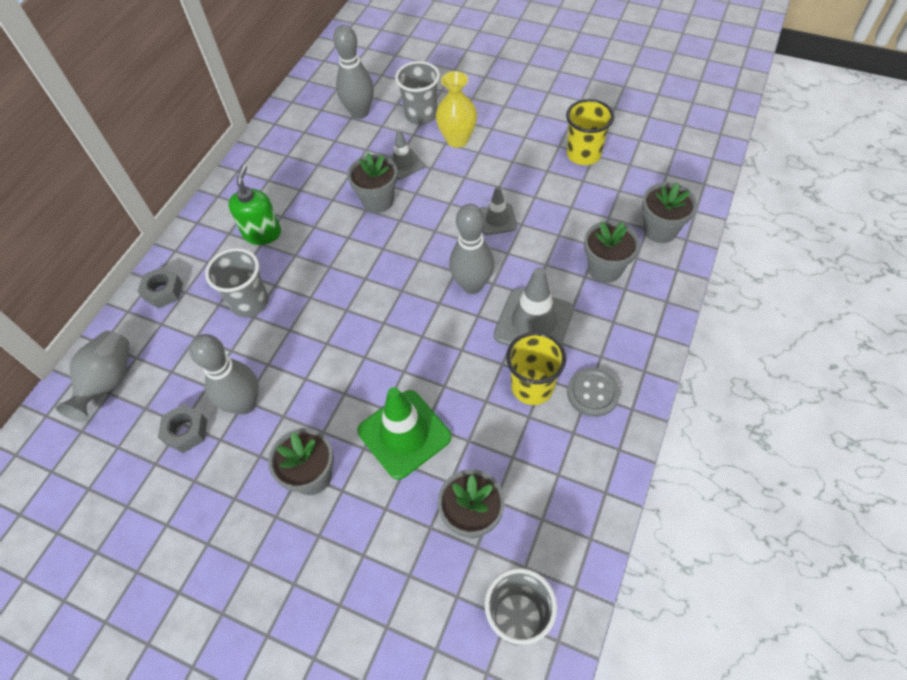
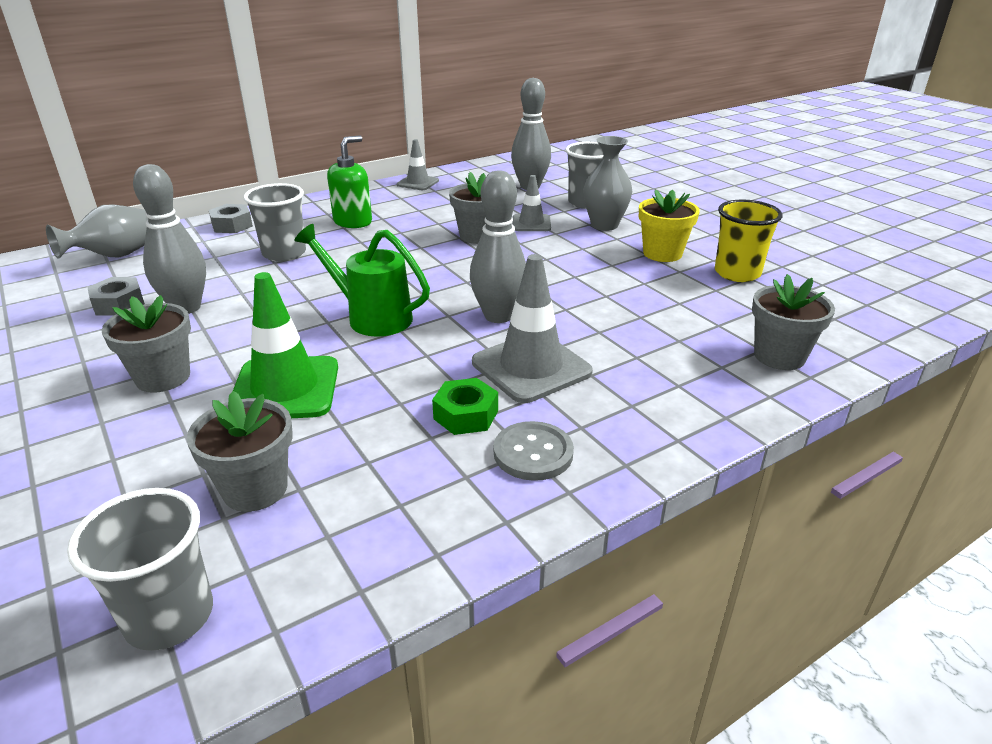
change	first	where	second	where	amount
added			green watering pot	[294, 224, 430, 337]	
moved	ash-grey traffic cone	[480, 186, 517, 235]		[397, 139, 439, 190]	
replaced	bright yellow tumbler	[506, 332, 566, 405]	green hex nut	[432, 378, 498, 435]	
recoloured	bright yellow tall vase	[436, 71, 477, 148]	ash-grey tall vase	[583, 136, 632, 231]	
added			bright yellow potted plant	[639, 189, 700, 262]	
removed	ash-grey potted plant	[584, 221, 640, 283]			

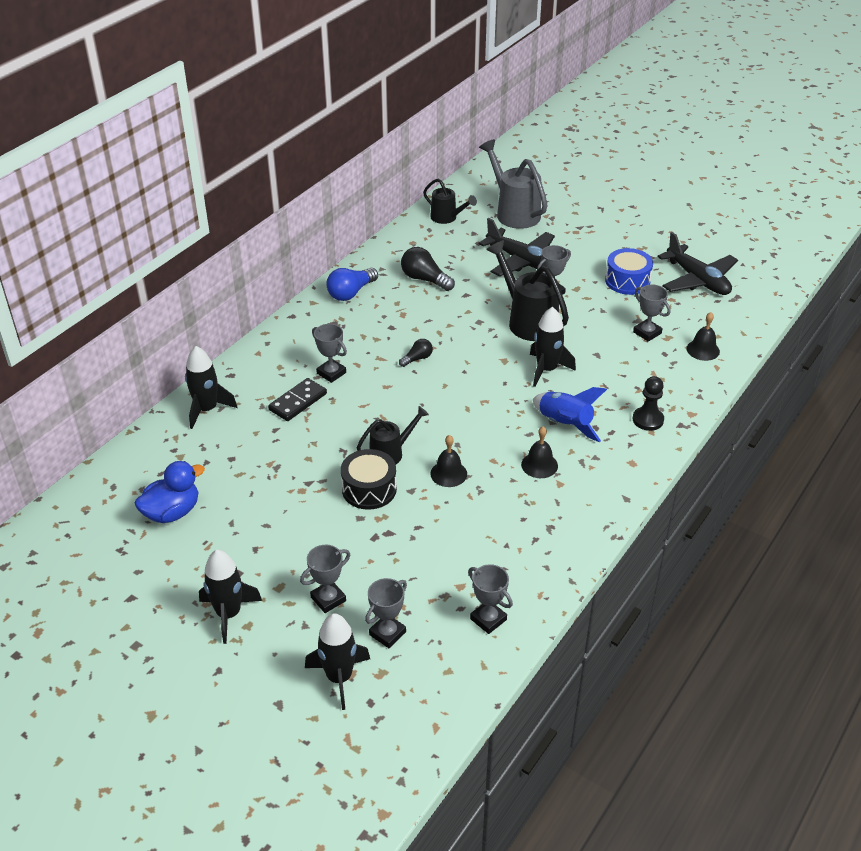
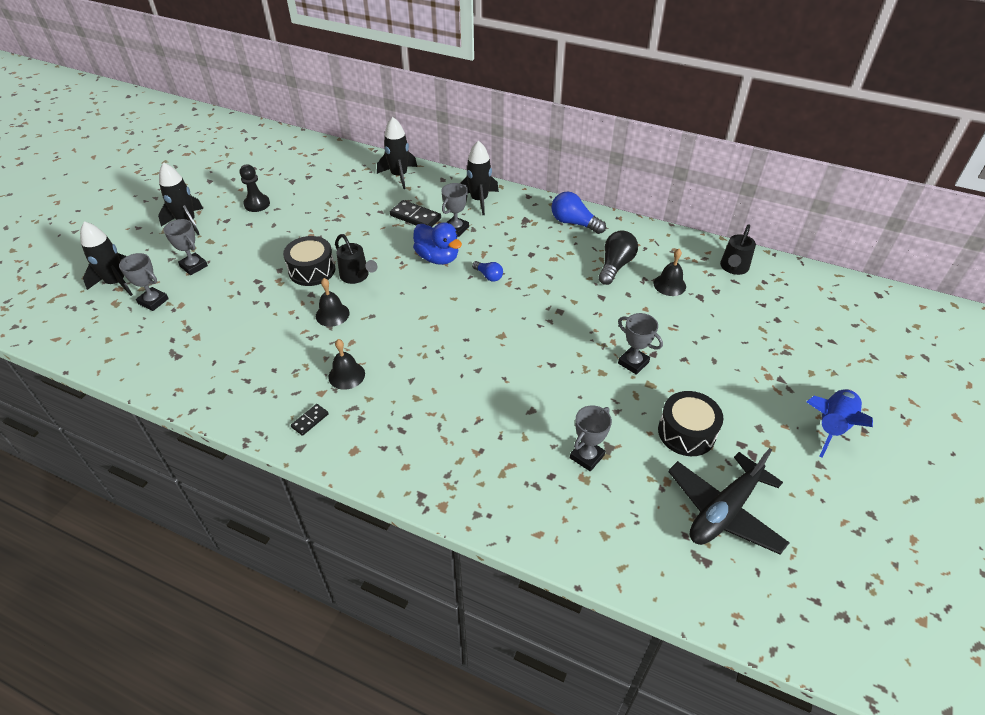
change	first	where	second	where	amount
moved	jet-black pawn	[633, 376, 664, 431]		[240, 164, 270, 212]	
added			jet-black domino piece	[291, 404, 329, 436]	
moved	blue duck	[135, 461, 205, 523]		[413, 222, 462, 265]	
moved	jet-black toy rocket	[530, 307, 576, 387]		[460, 140, 499, 215]	
recoloured	jet-black bulb	[399, 339, 433, 367]	blue bulb	[472, 261, 503, 282]	
moved	jet-black hand bell	[686, 312, 720, 361]		[653, 249, 686, 296]	
recoloured	blue toy drum	[605, 248, 653, 295]	jet-black toy drum	[658, 391, 723, 456]	
moved	blue toy rocket	[533, 387, 607, 442]		[806, 389, 873, 458]	
removed	ash-grey prize cup	[468, 564, 513, 634]			
removed	ash-grey watering pot	[479, 139, 548, 229]			
removed	jet-black toy plane	[479, 218, 555, 276]			
removed	jet-black watering pot	[486, 240, 569, 341]			

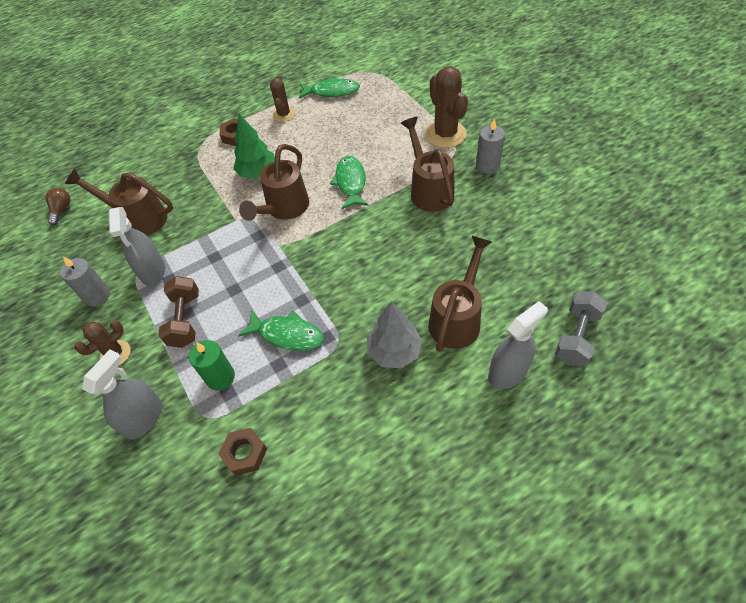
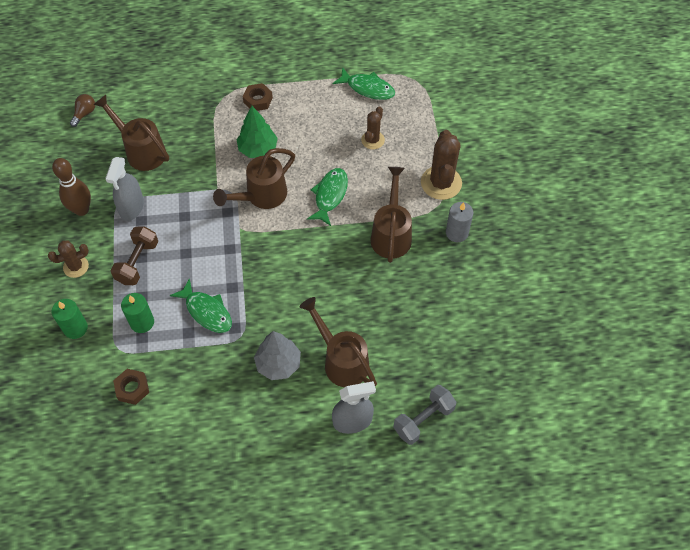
change	first	where	second	where	amount
replaced	ash-grey wax candle	[60, 256, 110, 306]	dark brown skittle	[52, 158, 91, 216]	
replaced	ash-grey spray bottle	[82, 349, 162, 439]	green wax candle	[52, 299, 88, 339]	
turned	dark brown watering pot	[428, 236, 492, 352]		[299, 297, 377, 387]	90 degrees counterclockwise
moved	dark brown cactus	[270, 76, 295, 122]		[361, 106, 385, 149]	

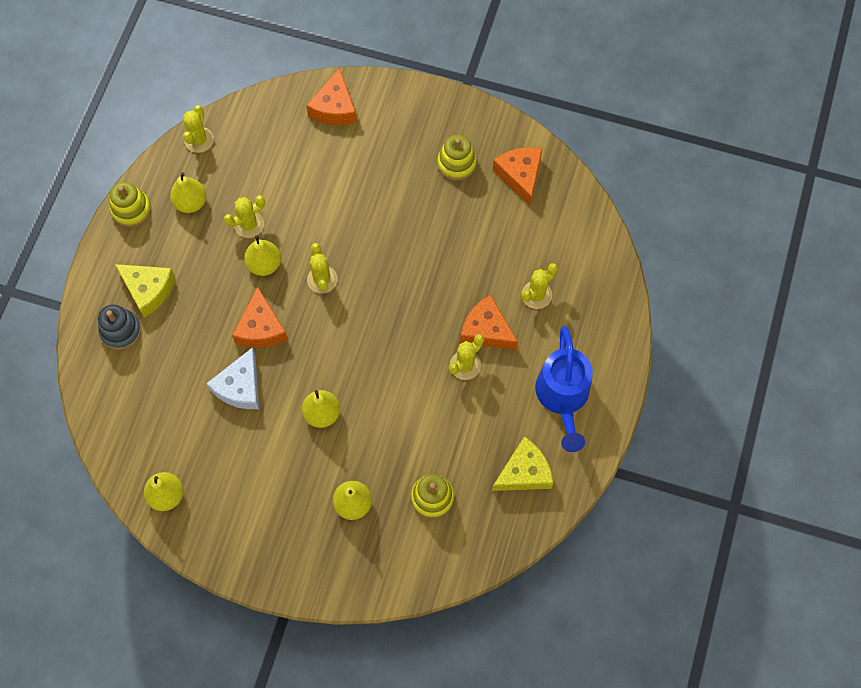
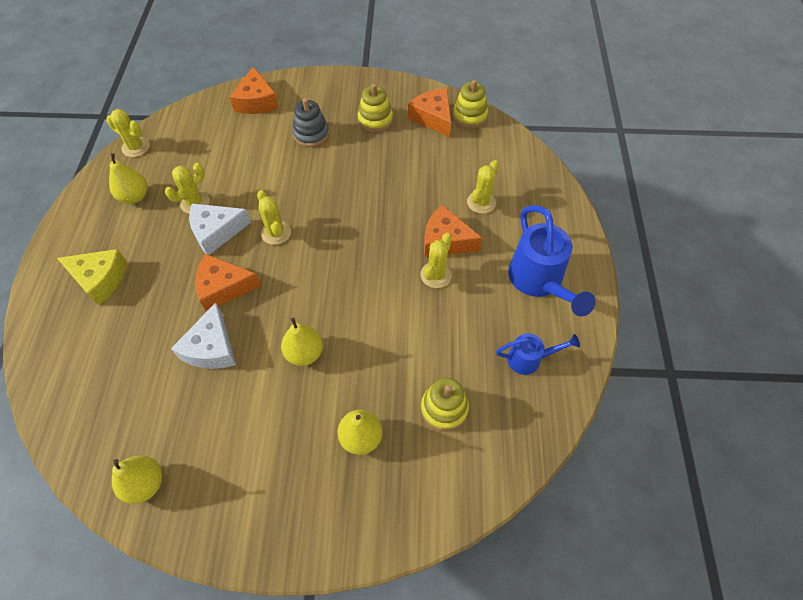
change	first	where	second	where	amount
turned	bright yellow cactus	[183, 105, 214, 153]		[106, 109, 150, 157]	60 degrees counterclockwise
replaced	bright yellow toy pear	[244, 235, 281, 276]	snow-white cheese wedge	[189, 203, 251, 255]	
turned	orange cheese wedge	[232, 287, 288, 348]		[195, 254, 261, 312]	105 degrees clockwise
moved	ash-grey stacking rings	[98, 304, 141, 350]		[292, 98, 329, 147]	
moved	bright yellow stacking rings	[110, 182, 151, 228]		[453, 80, 488, 128]	
replaced	bright yellow cheese wedge	[492, 436, 553, 491]	blue watering pot	[496, 333, 580, 375]	

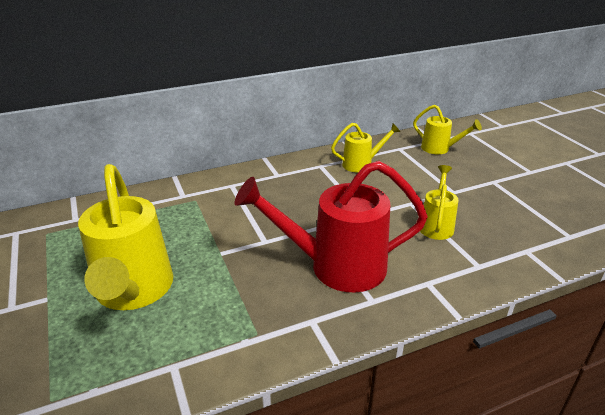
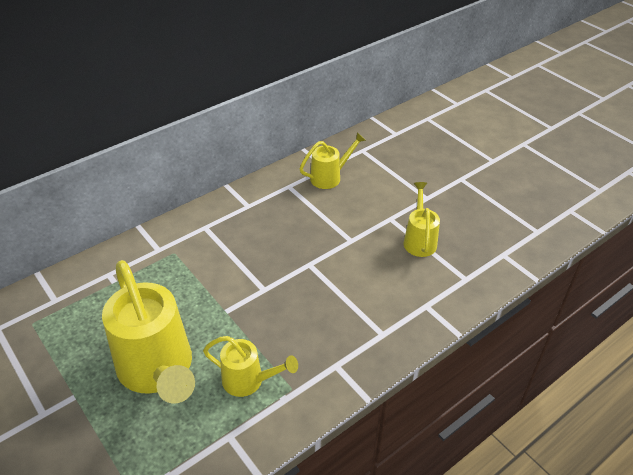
change	first	where	second	where	amount
moved	bright yellow watering pot	[413, 105, 482, 154]		[203, 336, 298, 397]	
removed	scarlet watering pot	[235, 161, 428, 292]			

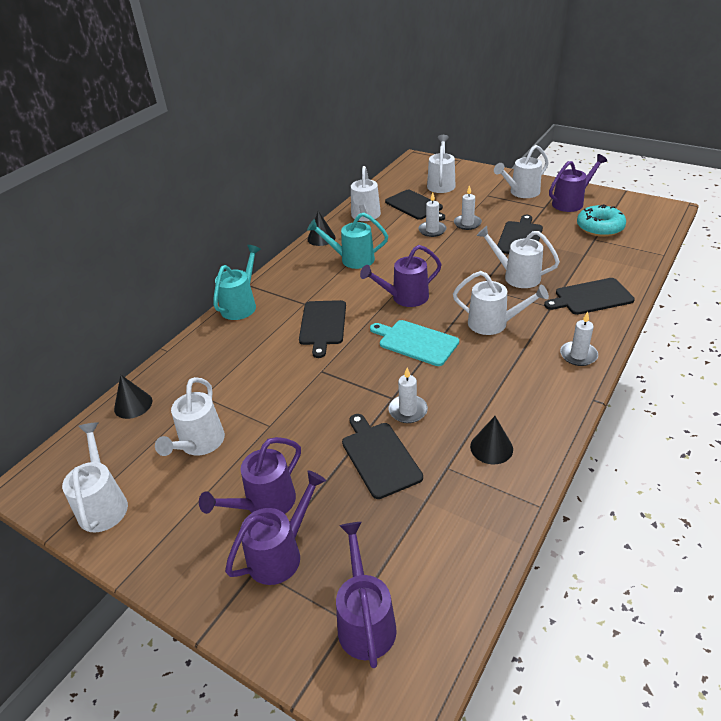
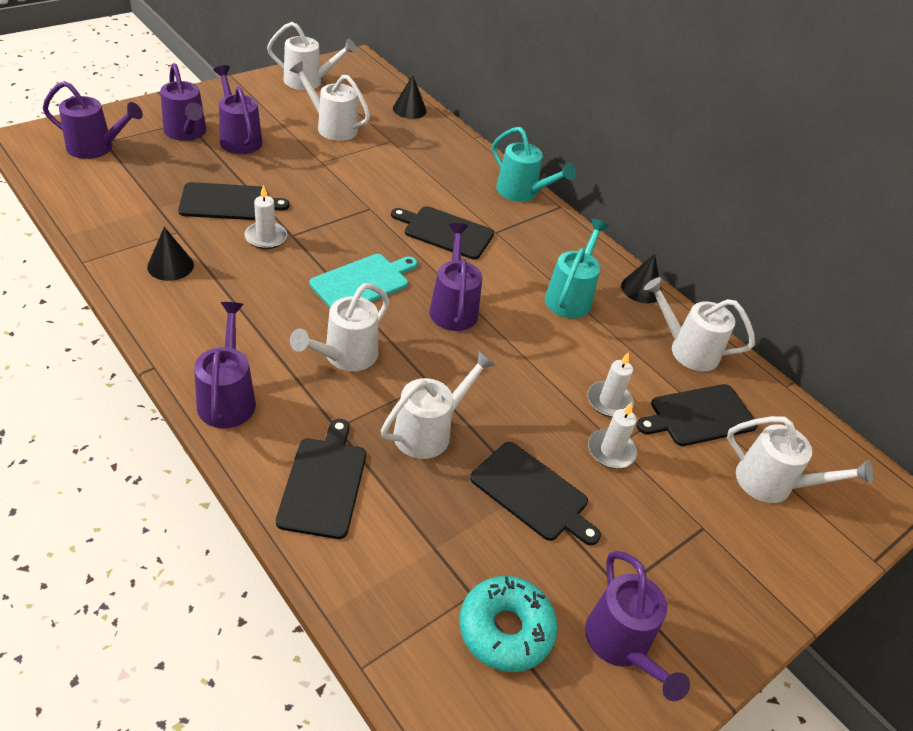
change	first	where	second	where	amount
replaced	snow-white wax candle	[560, 312, 598, 366]	purple watering pot	[194, 302, 256, 428]	
removed	snow-white watering pot	[494, 145, 549, 198]			

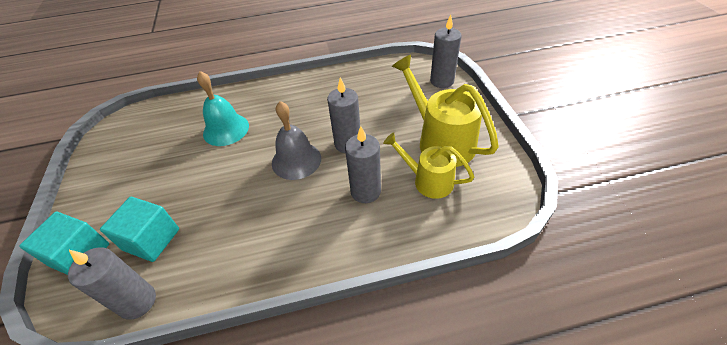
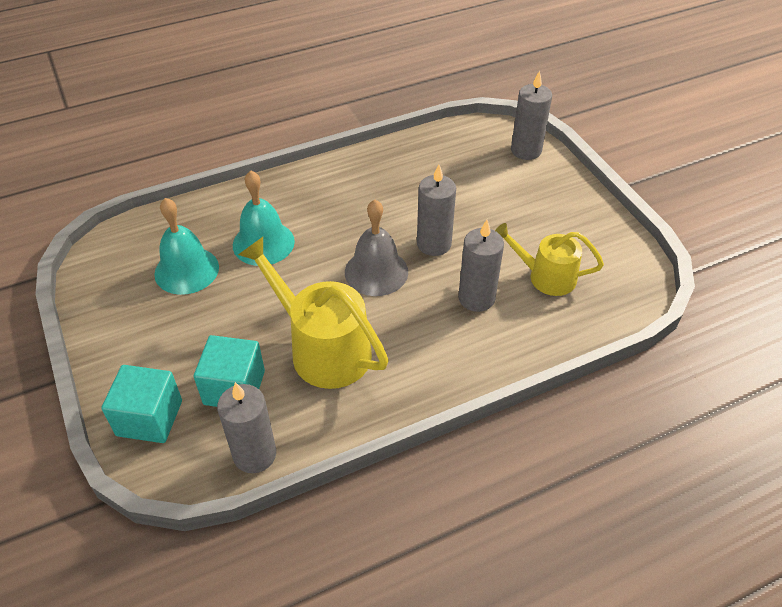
change	first	where	second	where	amount
added			teal hand bell	[154, 198, 219, 295]	
moved	bright yellow watering pot	[392, 55, 499, 167]		[238, 237, 389, 389]	

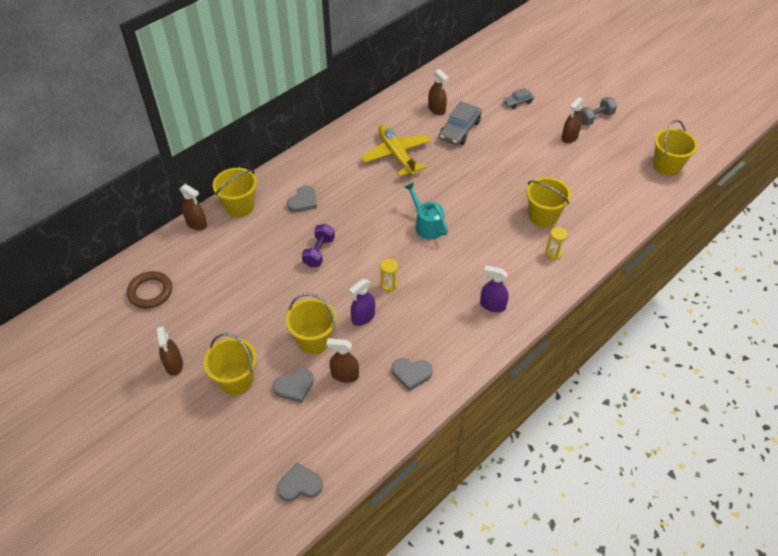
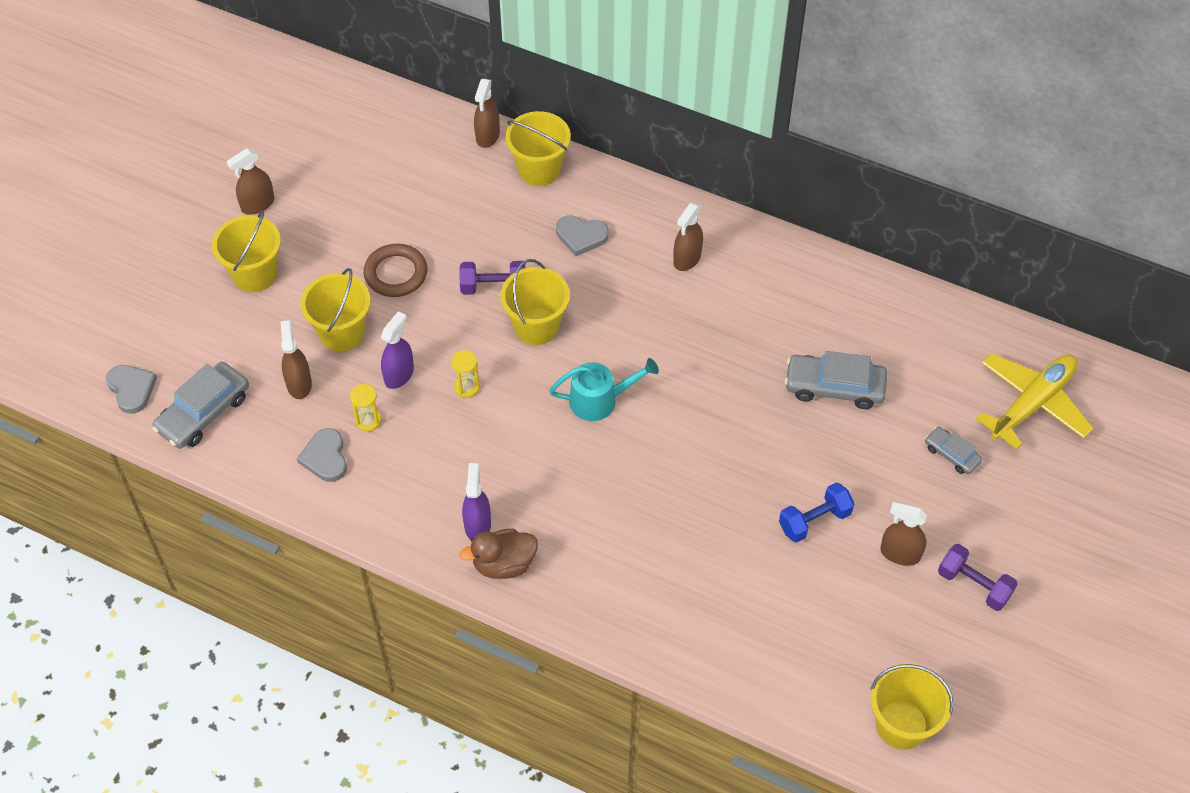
change	first	where	second	where	amount
added			ash-grey car	[152, 362, 249, 449]	
moved	bright yellow sandglass	[546, 227, 568, 260]		[350, 384, 381, 432]	
moved	dark brown hoop	[127, 271, 172, 309]		[364, 244, 427, 297]	
turned	purple spray bottle	[349, 279, 375, 326]		[381, 311, 414, 389]	90 degrees clockwise
added			dark brown duck	[460, 529, 538, 579]	
moved	bright yellow bucket	[526, 177, 571, 227]		[500, 259, 570, 345]	
turned	teal watering pot	[404, 182, 448, 240]		[549, 358, 659, 421]	45 degrees clockwise
moved	dark brown spray bottle	[428, 69, 449, 115]		[673, 203, 703, 271]	
added			blue free weight	[779, 483, 855, 543]	
recoloured	ash-grey free weight	[580, 97, 617, 126]	purple free weight	[938, 544, 1017, 611]	
moved	bright yellow toy plane	[361, 124, 431, 177]		[976, 353, 1093, 450]	
removed	ash-grey heart shape	[273, 369, 314, 403]			

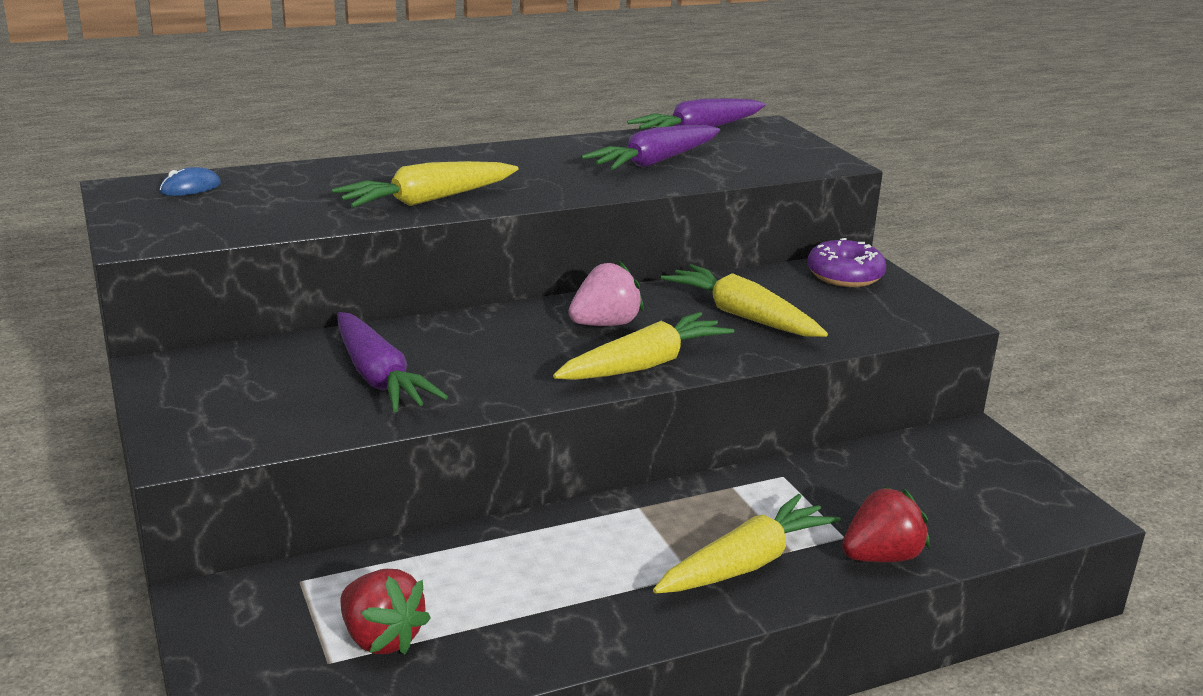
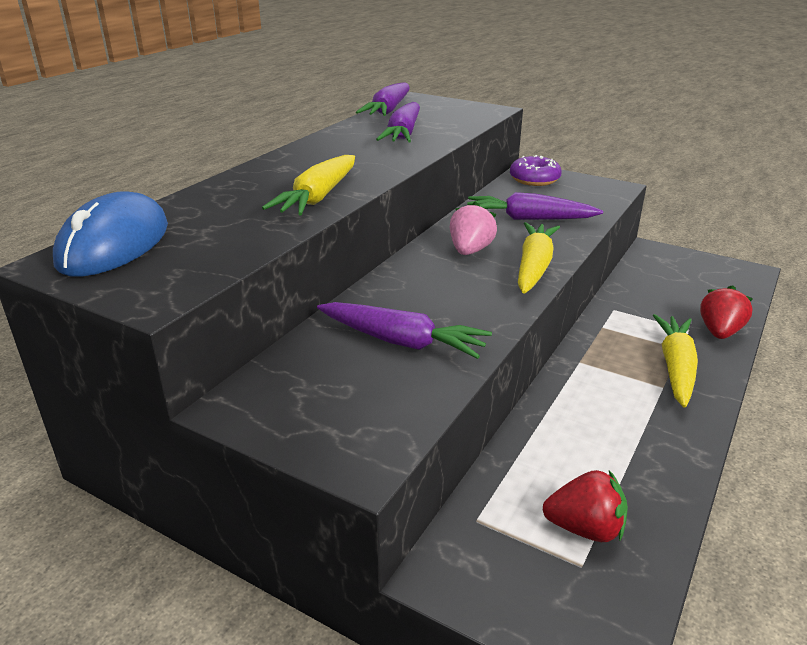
change	first	where	second	where	amount
resized	blue PC mouse	[160, 167, 221, 196]		[53, 191, 168, 277]	x2.45
recoloured	bright yellow carrot	[661, 264, 828, 337]	purple carrot	[467, 192, 603, 220]	

